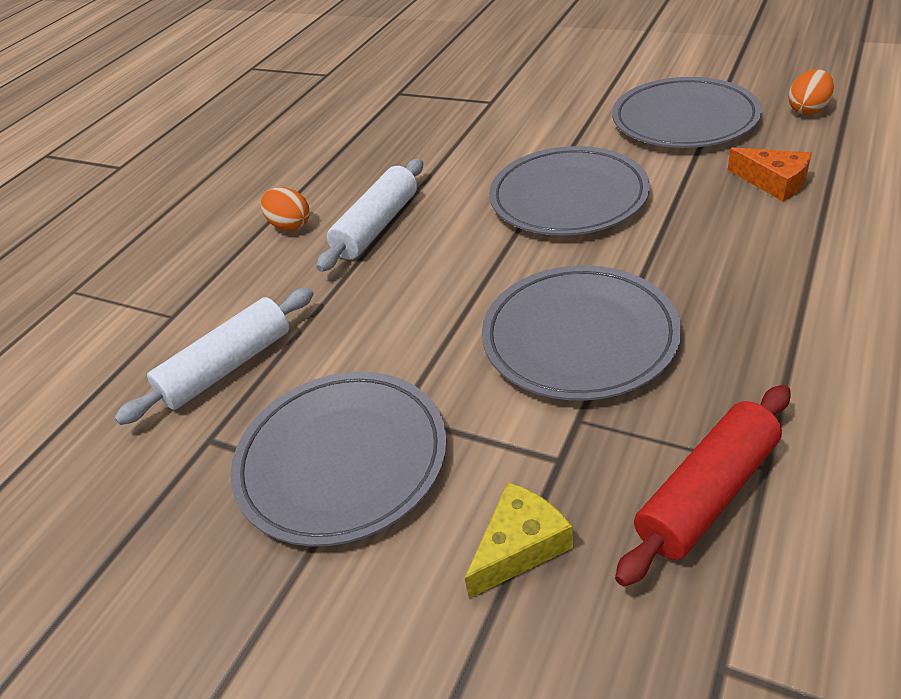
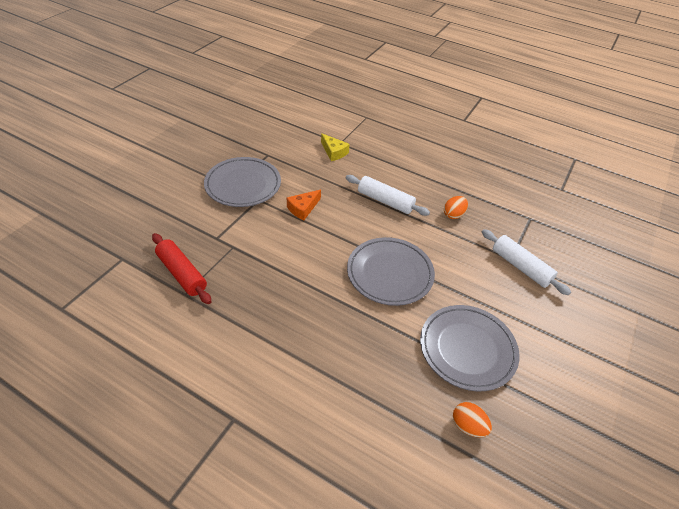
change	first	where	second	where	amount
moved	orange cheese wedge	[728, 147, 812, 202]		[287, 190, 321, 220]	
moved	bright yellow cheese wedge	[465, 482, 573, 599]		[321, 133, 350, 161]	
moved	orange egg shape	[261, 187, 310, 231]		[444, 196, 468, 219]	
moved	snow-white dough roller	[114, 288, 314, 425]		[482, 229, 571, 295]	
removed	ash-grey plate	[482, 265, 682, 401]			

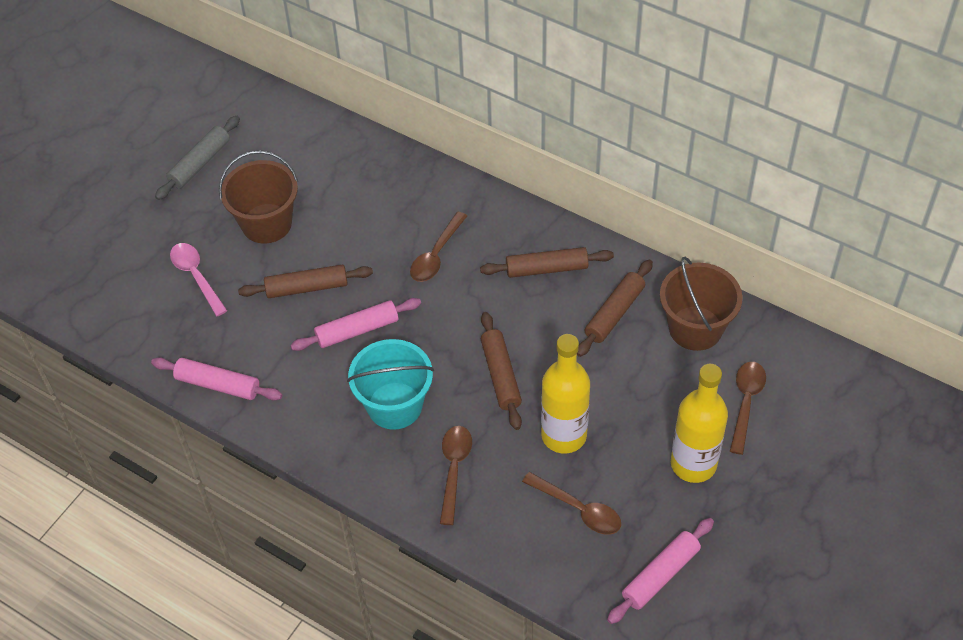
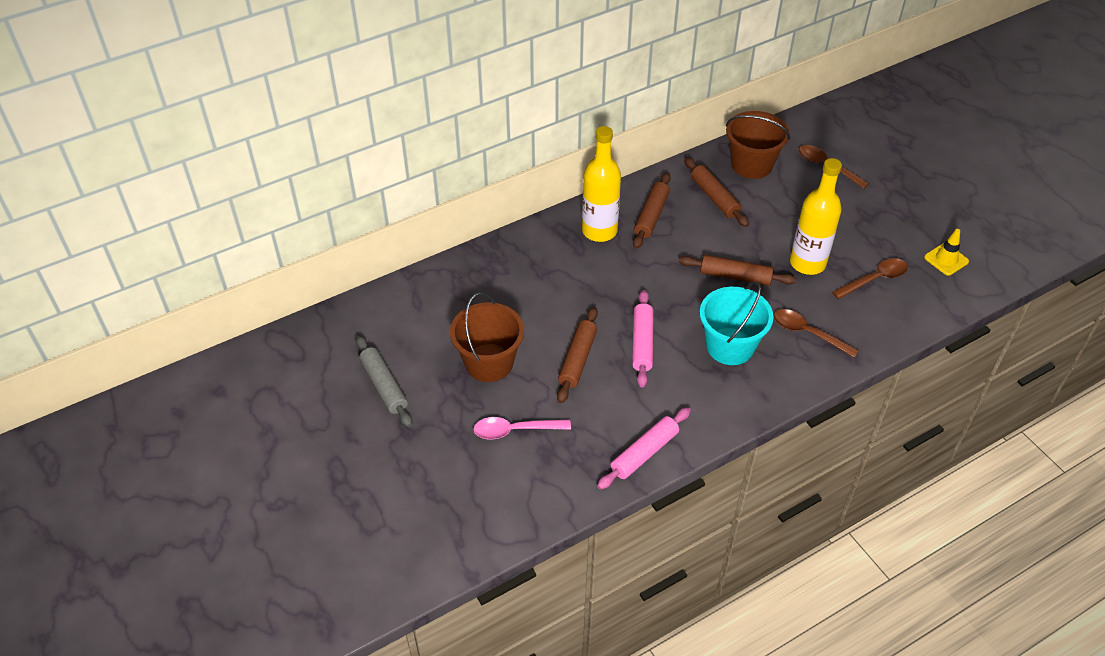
change	first	where	second	where	amount
moved	bright yellow drink bottle	[671, 364, 728, 483]		[582, 126, 621, 242]	
replaced	pink dough roller	[607, 518, 714, 624]	bright yellow traffic cone	[924, 229, 969, 276]	
removed	dark brown teaspoon	[410, 212, 467, 282]			

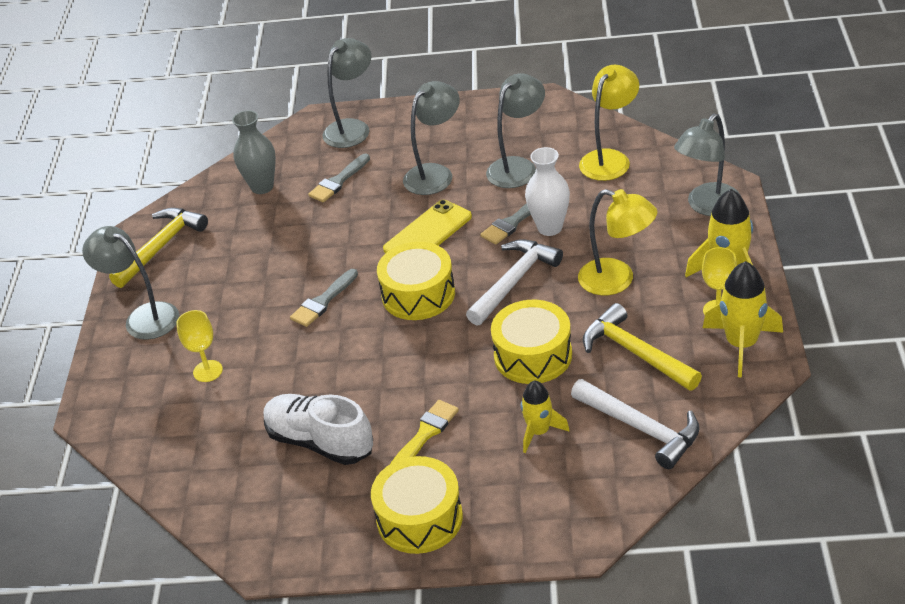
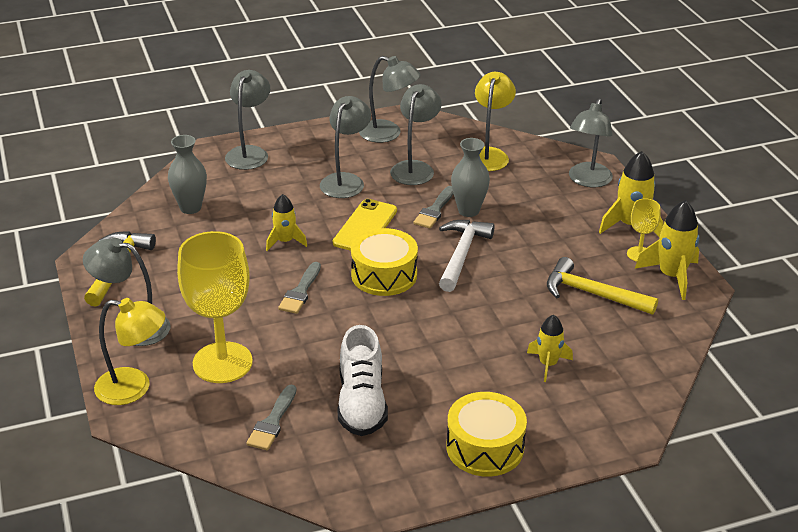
change	first	where	second	where	amount
moved	bright yellow desk lamp	[578, 189, 658, 295]		[94, 298, 165, 405]	
resized	bright yellow goblet	[176, 310, 223, 382]		[177, 231, 253, 383]	x2.12
moved	ash-grey paint brush	[308, 154, 370, 202]		[246, 385, 296, 450]	
added			bright yellow toy rocket	[266, 194, 307, 251]	
turned	snow-white sneaker	[264, 394, 373, 465]		[338, 325, 388, 436]	105 degrees counterclockwise
added			ash-grey desk lamp	[359, 56, 420, 143]	
recoloured	snow-white tall vase	[525, 147, 570, 236]	ash-grey tall vase	[451, 138, 490, 217]	
removed	bright yellow paint brush	[391, 400, 459, 464]			
removed	bright yellow toy drum	[491, 300, 572, 384]			
removed	snow-white claw hammer	[571, 379, 699, 469]			

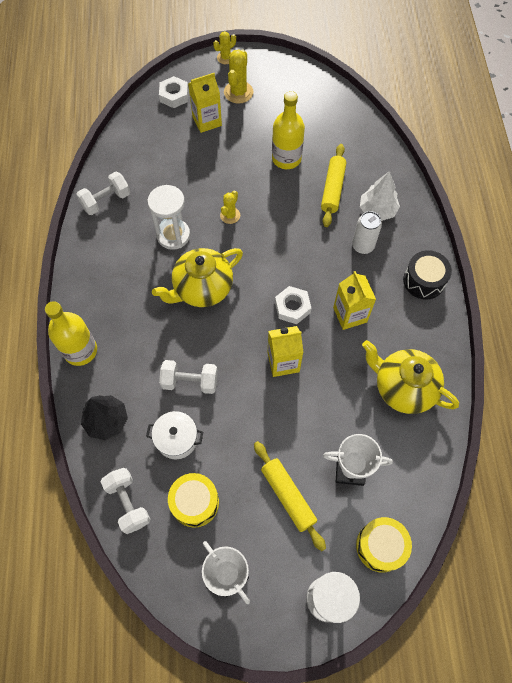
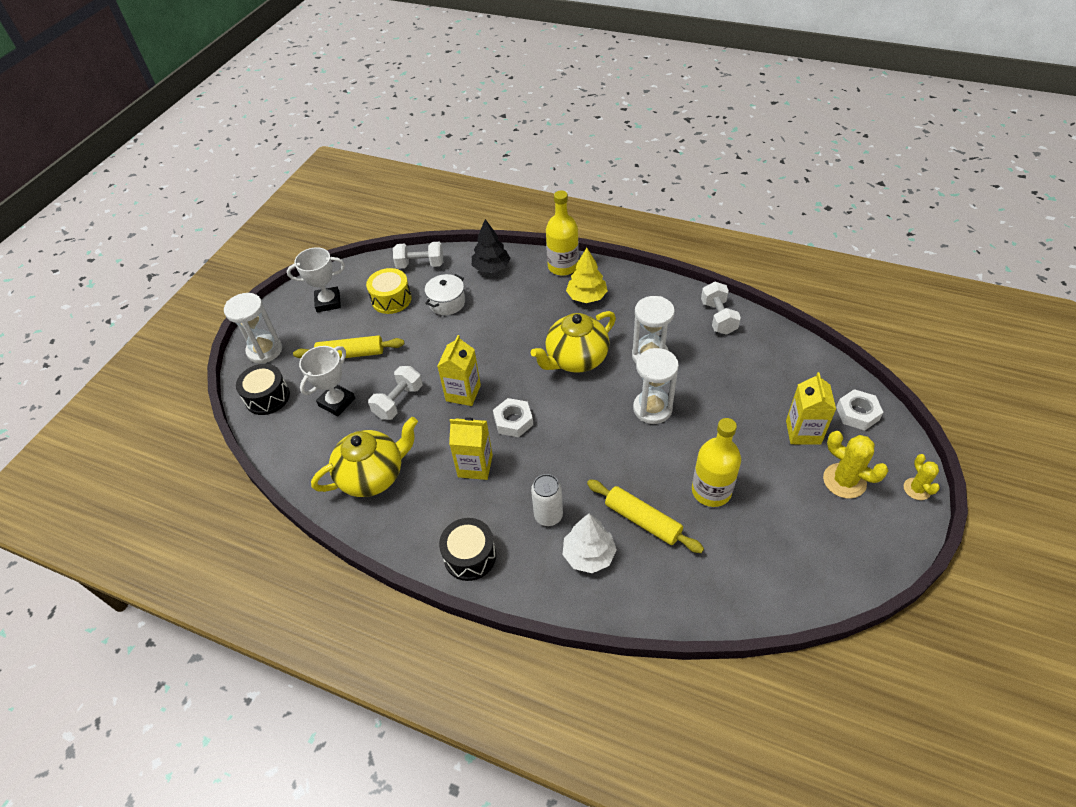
change	first	where	second	where	amount
recoloured	bright yellow toy drum	[356, 517, 412, 573]	jet-black toy drum	[236, 364, 290, 415]	
moved	snow-white free weight	[159, 360, 218, 394]		[368, 366, 423, 420]	
turned	bright yellow tea pot	[152, 248, 243, 307]		[531, 311, 616, 373]	120 degrees counterclockwise
added			bright yellow toy tree	[566, 248, 608, 303]	
replaced	bright yellow cactus	[220, 191, 240, 224]	snow-white sandglass	[633, 348, 679, 424]	

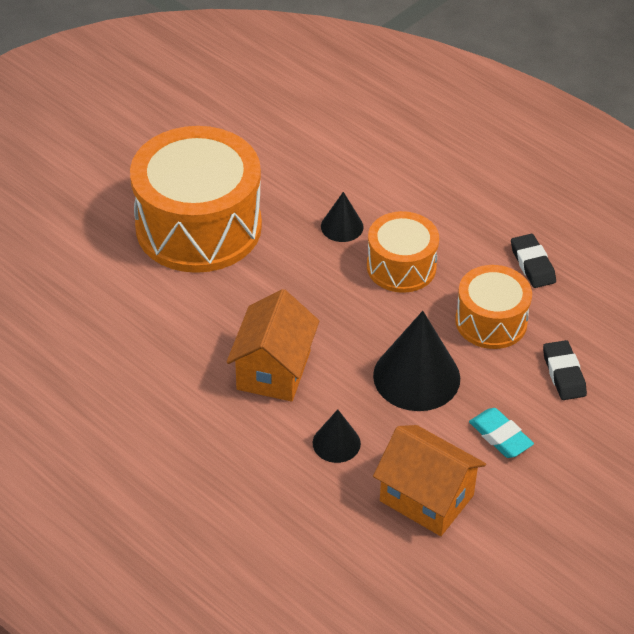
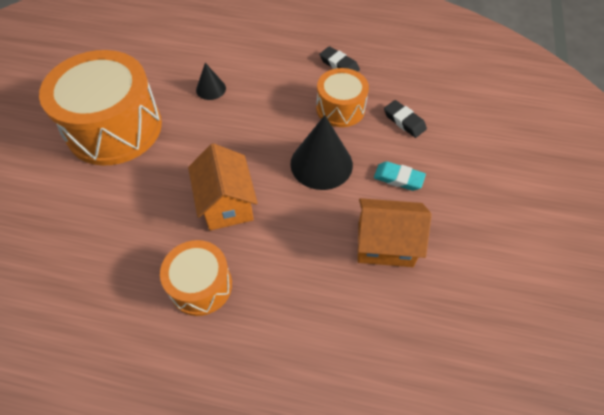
change	first	where	second	where	amount
moved	orange toy drum	[367, 211, 439, 293]		[160, 240, 232, 316]	
removed	jet-black cone shape	[313, 409, 361, 463]			

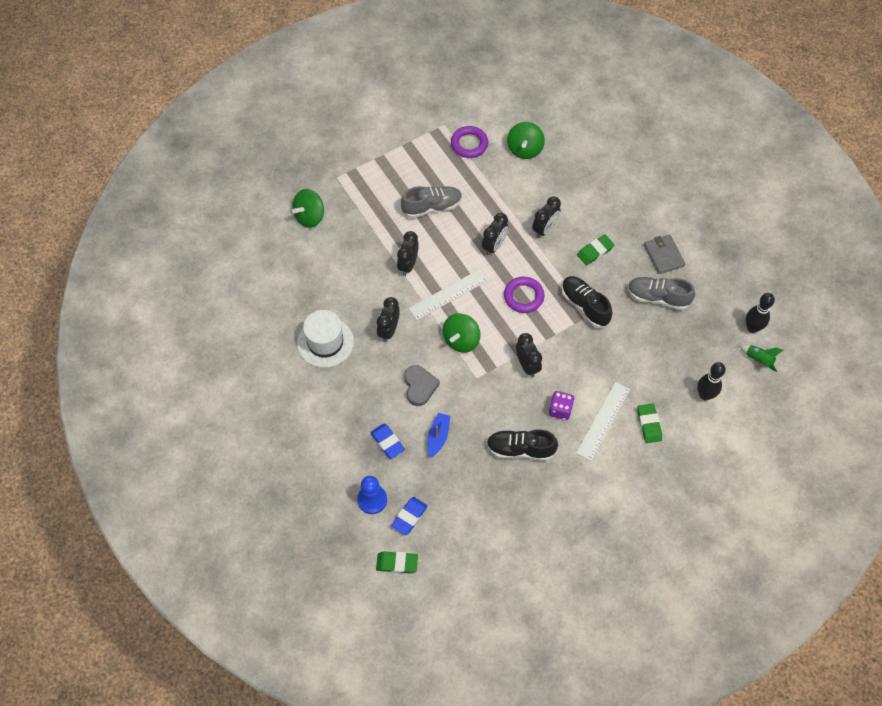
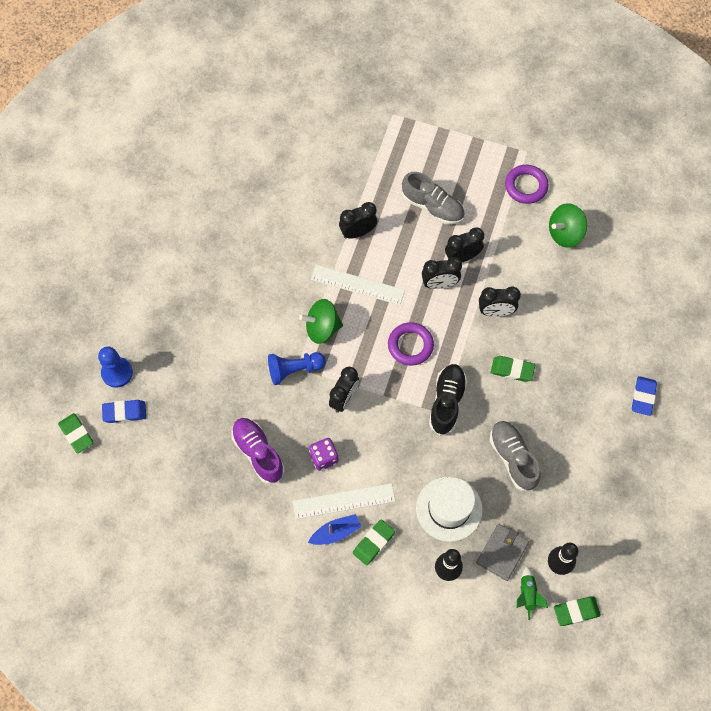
change	first	where	second	where	amount
recoloured	jet-black sneaker	[486, 430, 558, 461]	purple sneaker	[231, 418, 285, 484]	
added			blue pawn	[268, 352, 326, 385]	
moved	blue sailboat	[427, 413, 450, 457]		[308, 514, 362, 545]	
moved	snow-white top hat	[297, 310, 354, 368]		[416, 477, 483, 542]	
moved	jet-black bedside clock	[377, 297, 400, 342]		[445, 227, 484, 262]	
moved	ash-grey wallet	[644, 235, 685, 274]		[476, 524, 529, 581]	
added			green eraser	[554, 596, 601, 626]	
moved	blue eraser	[370, 424, 405, 459]		[632, 376, 657, 416]	
removed	green whirligig	[292, 189, 324, 228]			
removed	ash-grey heart shape	[404, 365, 440, 406]			

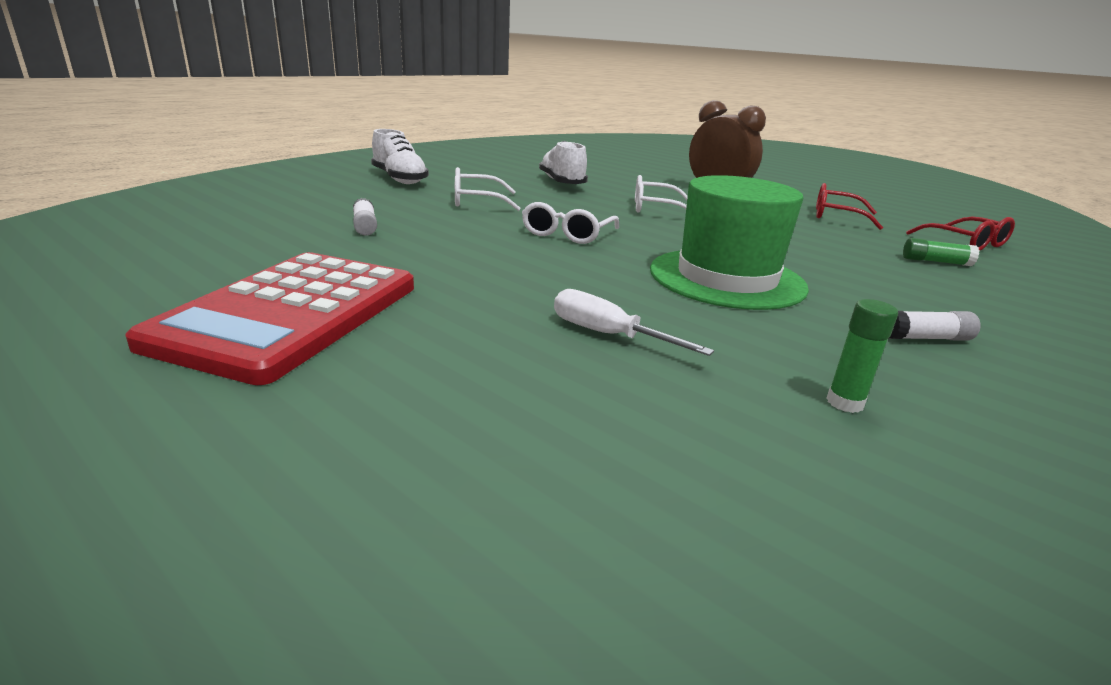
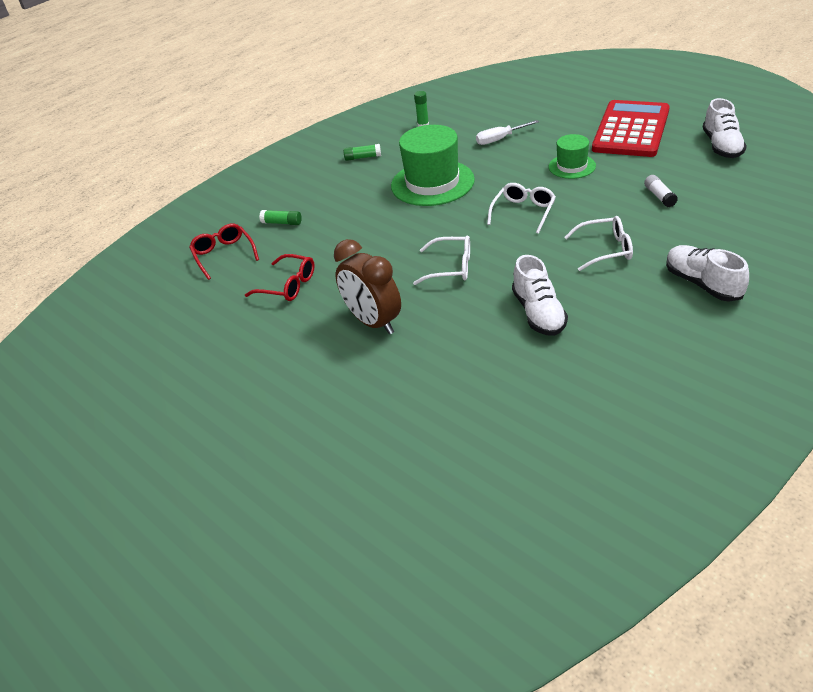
change	first	where	second	where	amount
recoloured	snow-white glue stick	[888, 311, 981, 341]	green glue stick	[343, 144, 381, 161]	
turned	snow-white hand screwdriver	[554, 289, 714, 356]		[476, 120, 539, 145]	120 degrees clockwise
added			green top hat	[548, 134, 596, 179]	
added			snow-white sneaker	[702, 98, 747, 158]	

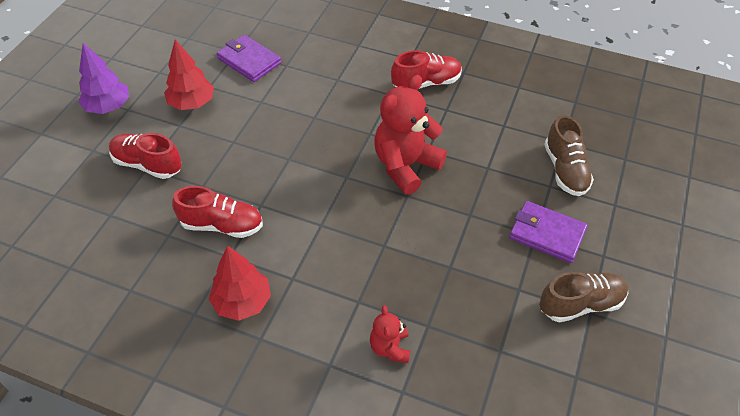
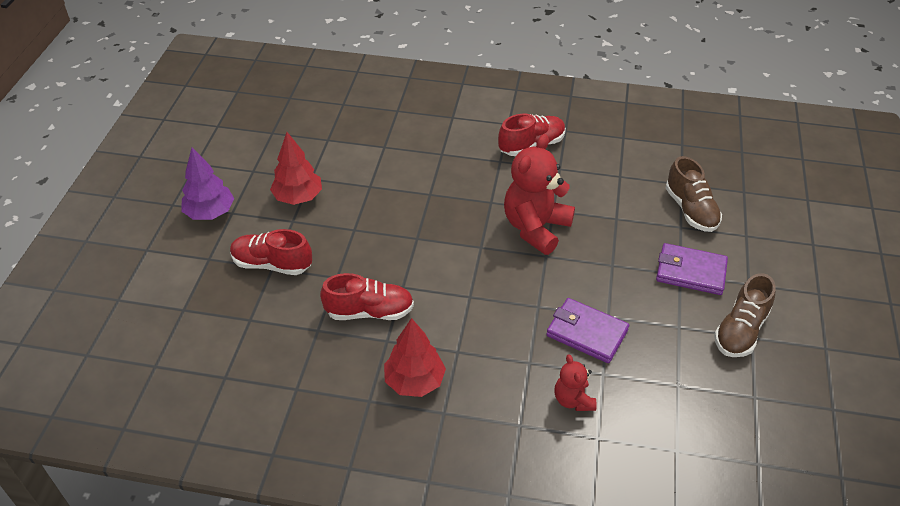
change	first	where	second	where	amount
moved	purple wallet	[217, 35, 281, 82]		[546, 298, 629, 363]	
turned	dark brown sneaker	[539, 272, 628, 323]		[714, 273, 776, 357]	150 degrees clockwise

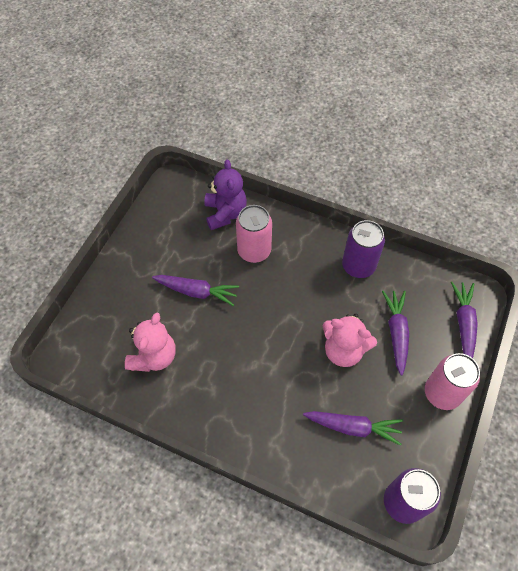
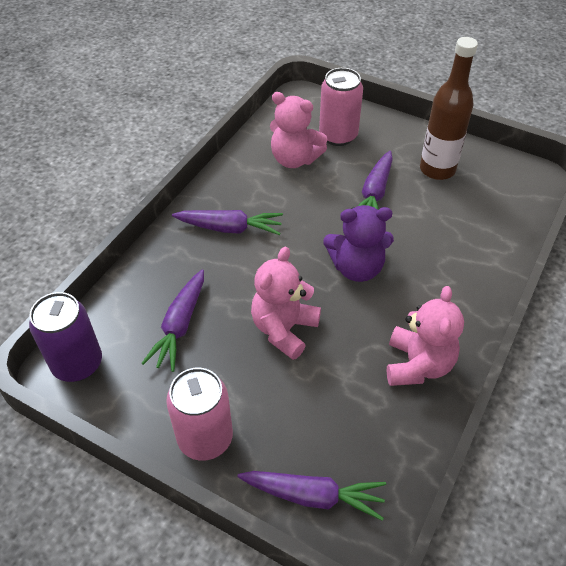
change	first	where	second	where	amount
moved	purple carrot	[382, 291, 409, 375]		[172, 210, 283, 235]	
moved	pink soda can	[236, 205, 272, 263]		[319, 68, 363, 146]	
moved	purple teddy	[204, 159, 247, 230]		[323, 205, 394, 282]	
replaced	purple soda can	[342, 220, 385, 278]	pink teddy	[387, 286, 464, 386]	
added			dark brown drink bottle	[420, 37, 478, 180]	

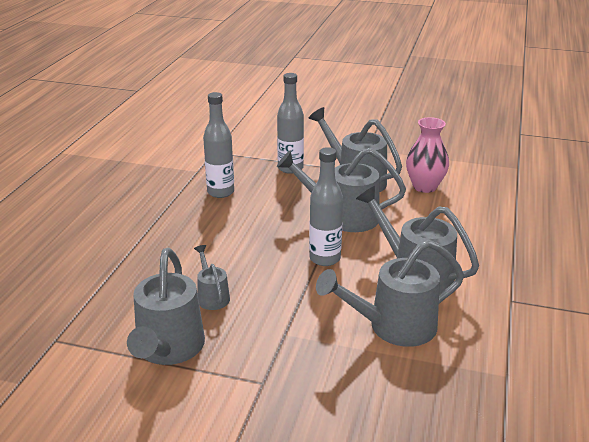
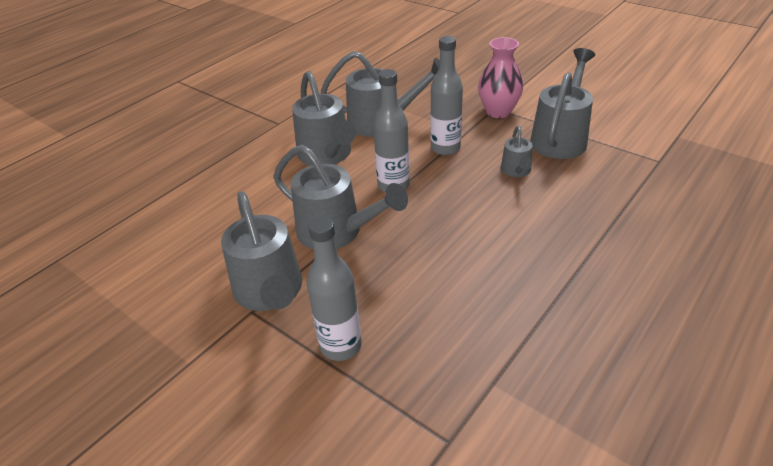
change	first	where	second	where	amount
moved	ash-grey drink bottle	[203, 92, 234, 198]		[430, 36, 463, 155]	
moved	pink tall vase	[406, 117, 449, 193]		[478, 37, 523, 118]	

